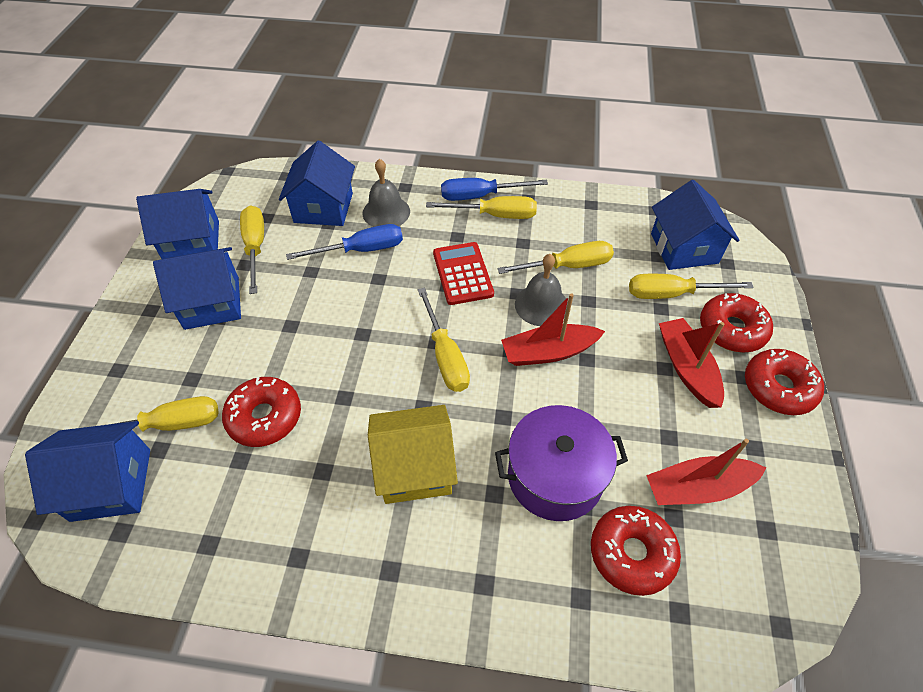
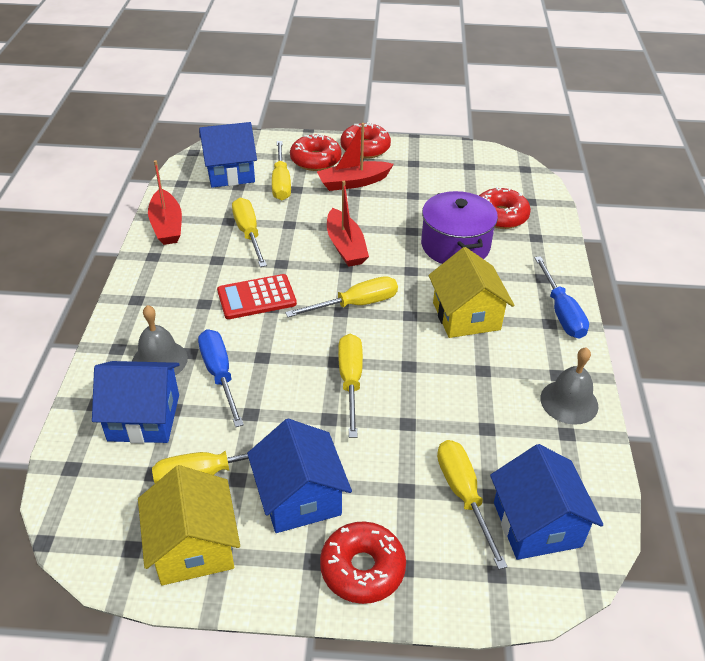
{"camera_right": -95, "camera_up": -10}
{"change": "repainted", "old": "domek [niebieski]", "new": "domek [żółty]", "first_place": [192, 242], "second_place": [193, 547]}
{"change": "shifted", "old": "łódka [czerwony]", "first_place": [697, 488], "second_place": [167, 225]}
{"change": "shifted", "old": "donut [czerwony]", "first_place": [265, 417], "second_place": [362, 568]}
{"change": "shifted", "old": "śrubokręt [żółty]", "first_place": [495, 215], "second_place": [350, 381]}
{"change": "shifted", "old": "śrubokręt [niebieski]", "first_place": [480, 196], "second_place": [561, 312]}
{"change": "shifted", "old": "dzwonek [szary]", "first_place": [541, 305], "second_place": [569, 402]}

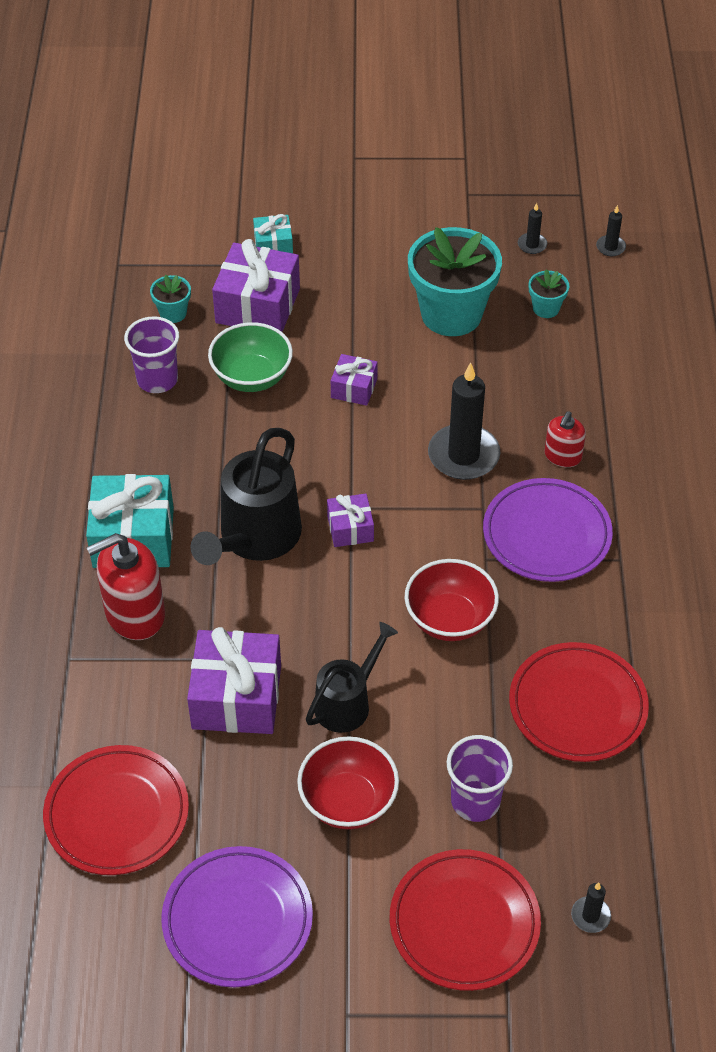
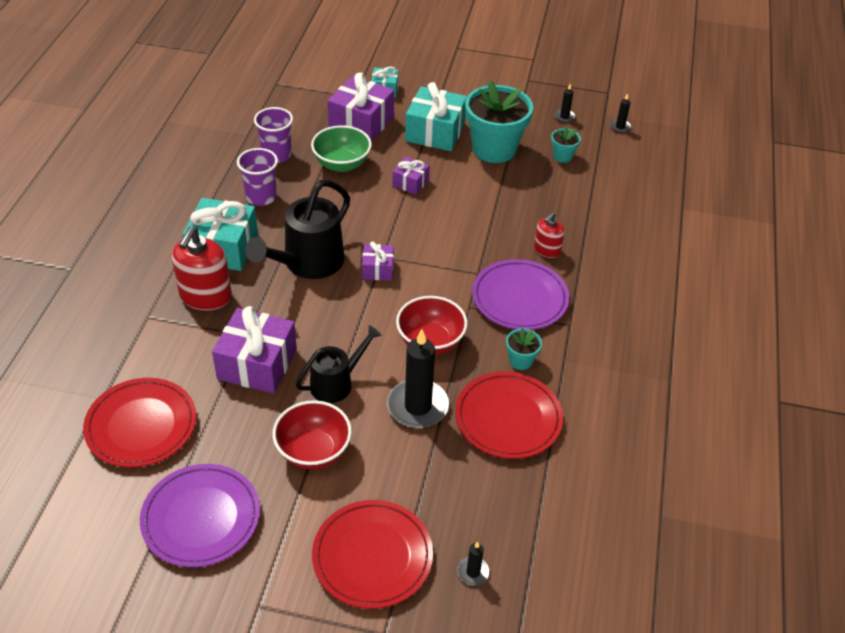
{"camera_right": 10, "camera_up": -5}
{"change": "rotated", "old": "dozownik mydła [czerwony]", "first_place": [134, 613], "second_place": [205, 296], "degrees": -60}
{"change": "shifted", "old": "szklanka [fioletowy]", "first_place": [475, 801], "second_place": [261, 197]}
{"change": "shifted", "old": "świeca [czarny]", "first_place": [463, 455], "second_place": [418, 406]}
{"change": "new", "new": "prezent [turkusowy]", "second_place": [435, 132]}
{"change": "shifted", "old": "doniczka [turkusowy]", "first_place": [173, 313], "second_place": [521, 361]}

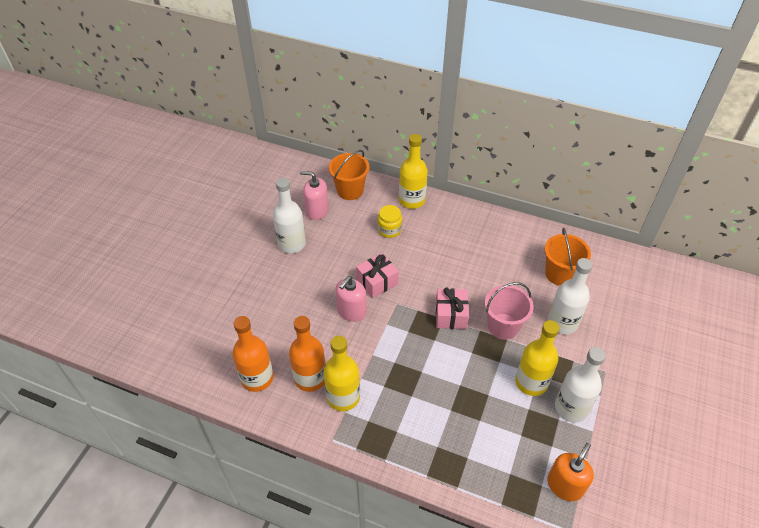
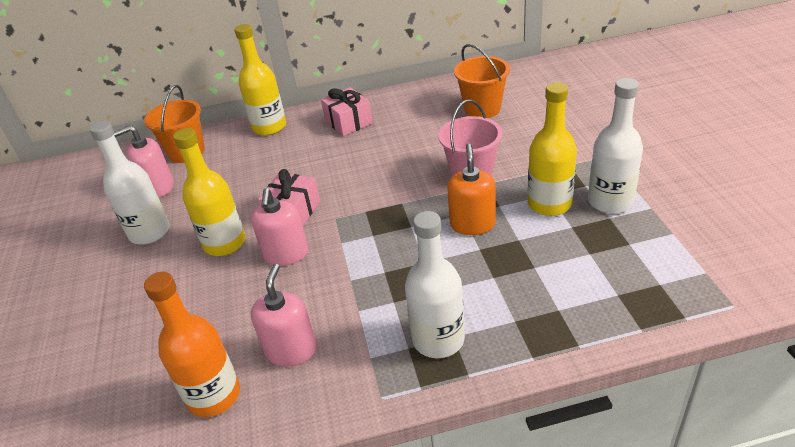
{"camera_right": -30, "camera_up": -10}
{"change": "shifted", "old": "butelka [żółty]", "first_place": [343, 397], "second_place": [225, 243]}
{"change": "swapped", "old": "butelka [pomarańczowy]", "new": "dozownik mydła [różowy]", "first_place": [310, 378], "second_place": [291, 350]}
{"change": "shifted", "old": "prezent [różowy]", "first_place": [450, 315], "second_place": [348, 122]}
{"change": "shifted", "old": "butelka [biały]", "first_place": [562, 322], "second_place": [438, 339]}
{"change": "shifted", "old": "dozownik mydła [pomarańczowy]", "first_place": [565, 485], "second_place": [472, 224]}
{"change": "gone", "old": "słoik [żółty]", "first_place": [389, 229]}

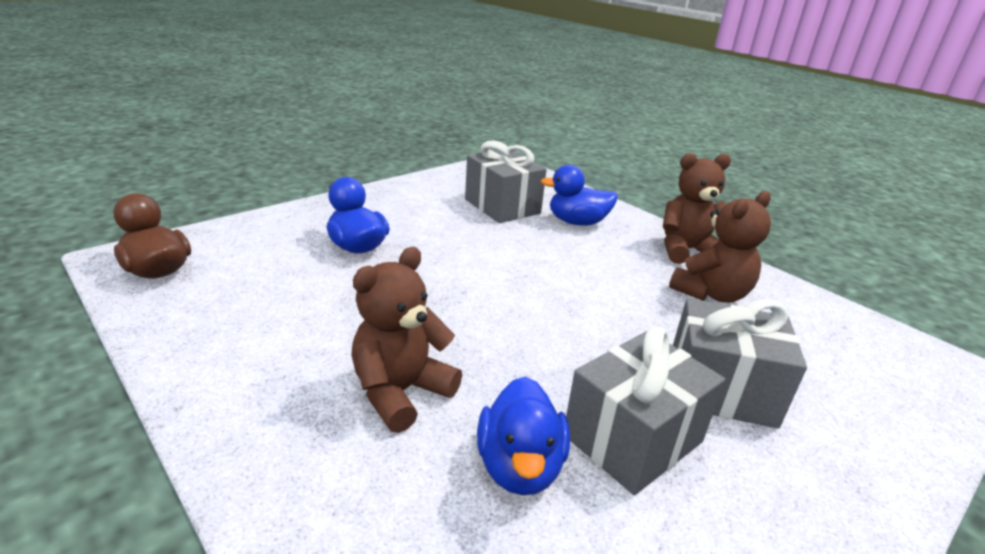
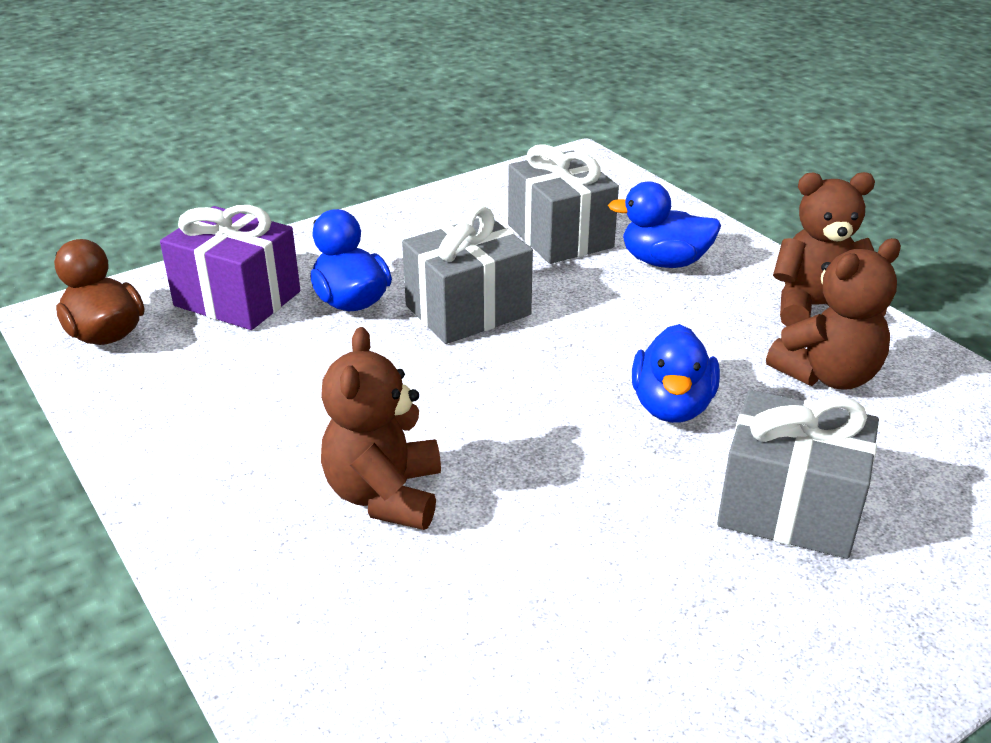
{"camera_right": 10, "camera_up": 5}
{"change": "new", "new": "prezent [fioletowy]", "second_place": [237, 299]}
{"change": "rotated", "old": "miś [brązowy]", "first_place": [401, 392], "second_place": [385, 495], "degrees": -45}
{"change": "shifted", "old": "prezent [szary]", "first_place": [632, 438], "second_place": [468, 310]}
{"change": "shifted", "old": "kaczka [niebieski]", "first_place": [520, 466], "second_place": [671, 406]}

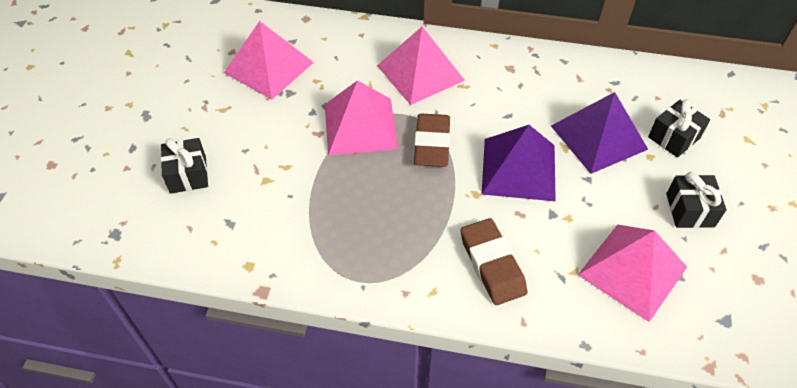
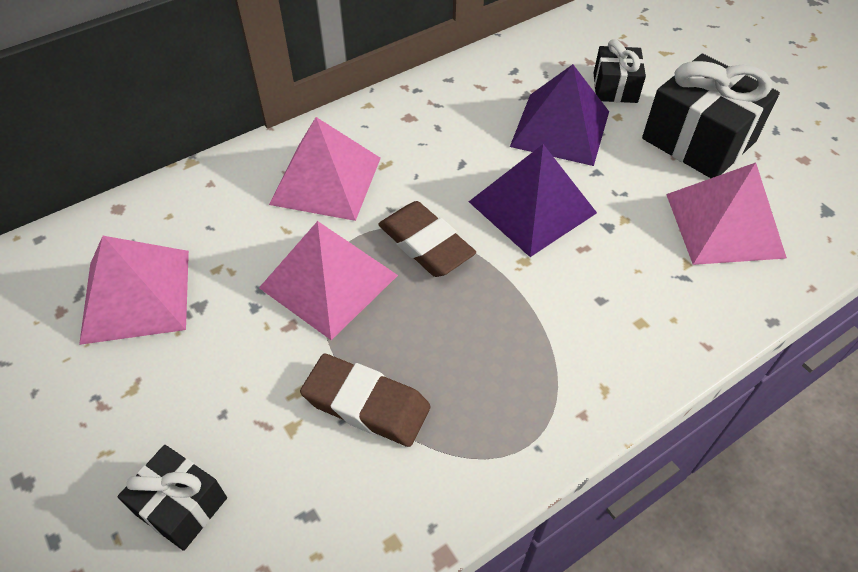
{"camera_right": -45, "camera_up": 0}
{"change": "shifted", "old": "gumka do mazania [brązowy]", "first_place": [492, 264], "second_place": [366, 404]}
{"change": "scaled", "old": "prezent [czarny]", "first_place": [690, 210], "second_place": [698, 140], "factor": 1.79}

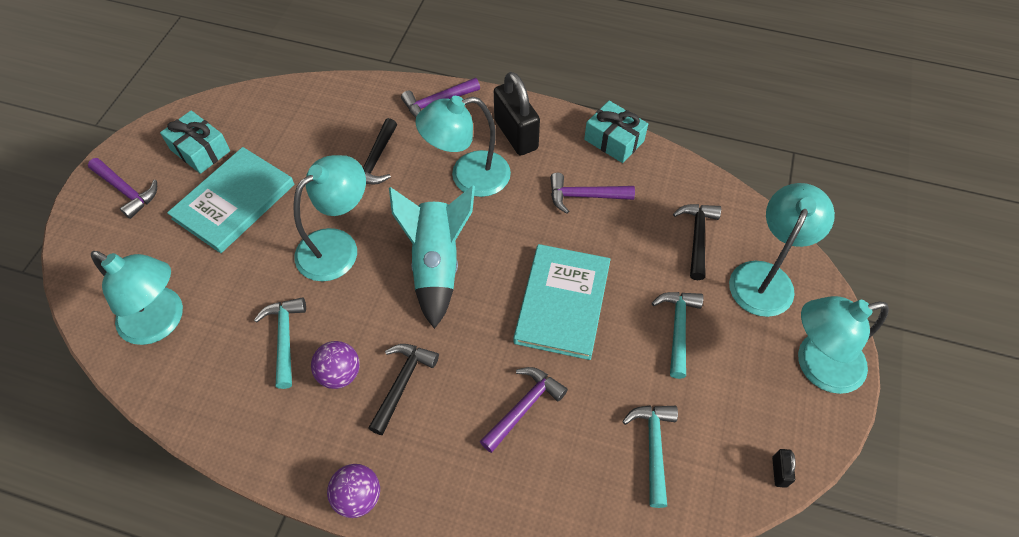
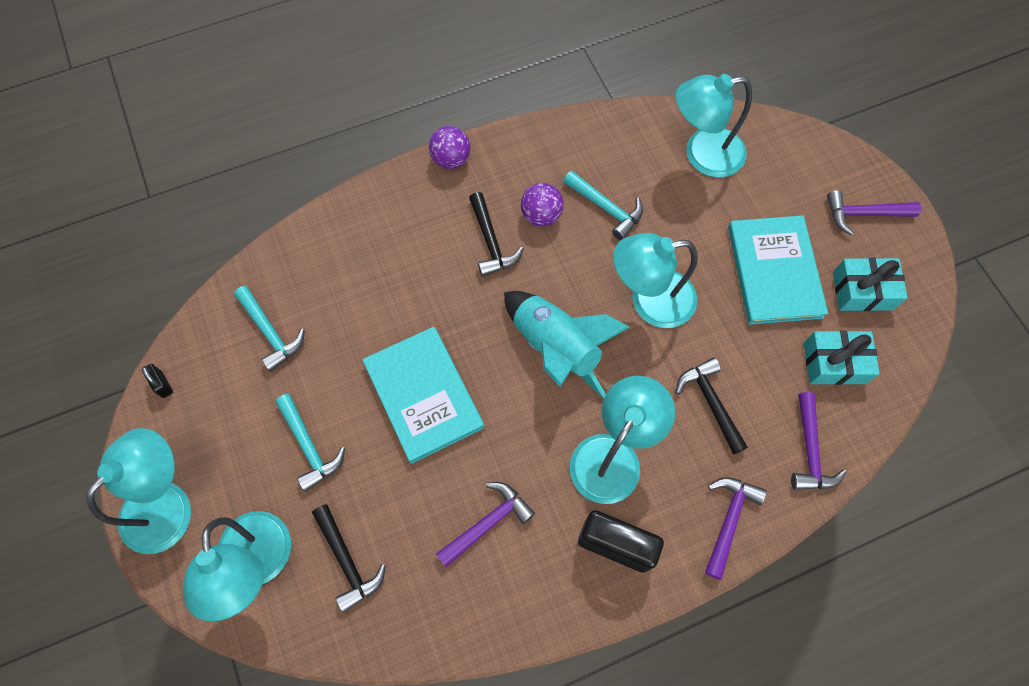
{"camera_right": 140, "camera_up": 10}
{"change": "rotated", "old": "lampka [turkusowy]", "first_place": [337, 246], "second_place": [649, 301], "degrees": 75}
{"change": "shifted", "old": "młotek [fioletowy]", "first_place": [524, 407], "second_place": [810, 450]}
{"change": "shifted", "old": "prezent [turkusowy]", "first_place": [614, 140], "second_place": [834, 363]}

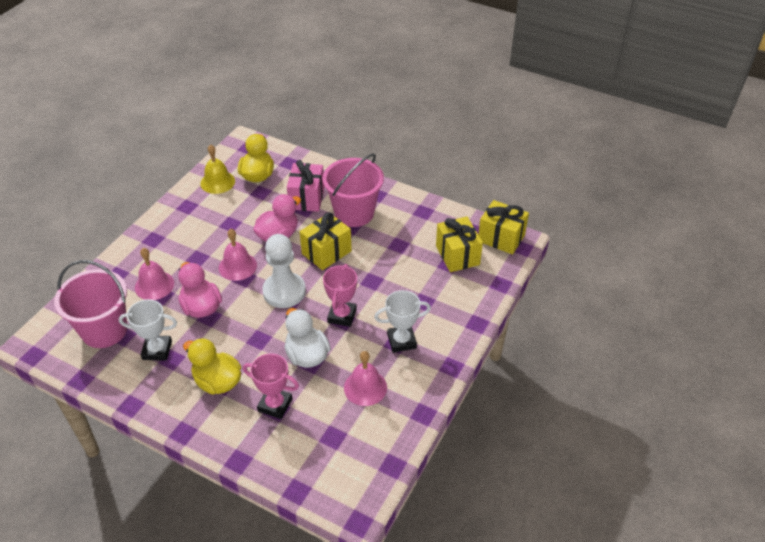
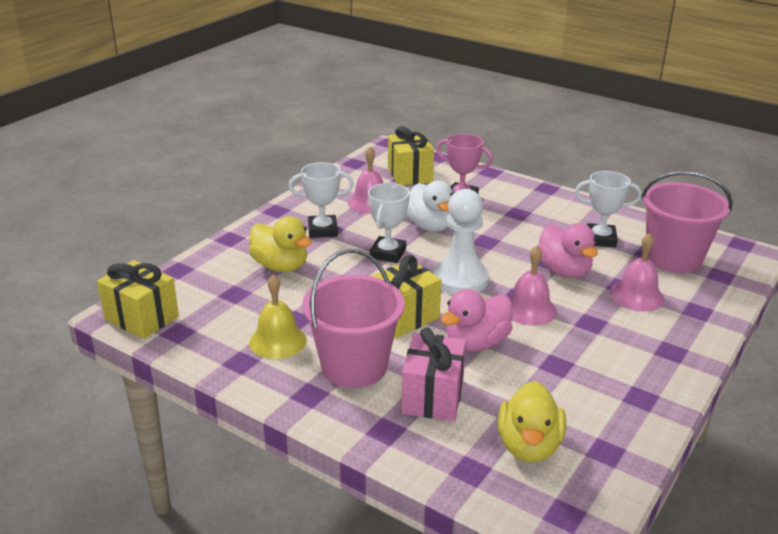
{"camera_right": -175, "camera_up": -15}
{"change": "shifted", "old": "kaczka [żółty]", "first_place": [217, 382], "second_place": [280, 266]}
{"change": "shifted", "old": "dzwonek [żółty]", "first_place": [217, 182], "second_place": [277, 341]}
{"change": "repainted", "old": "puchar [różowy]", "new": "puchar [biały]", "first_place": [342, 316], "second_place": [387, 253]}
{"change": "shifted", "old": "prezent [żółty]", "first_place": [457, 255], "second_place": [409, 174]}

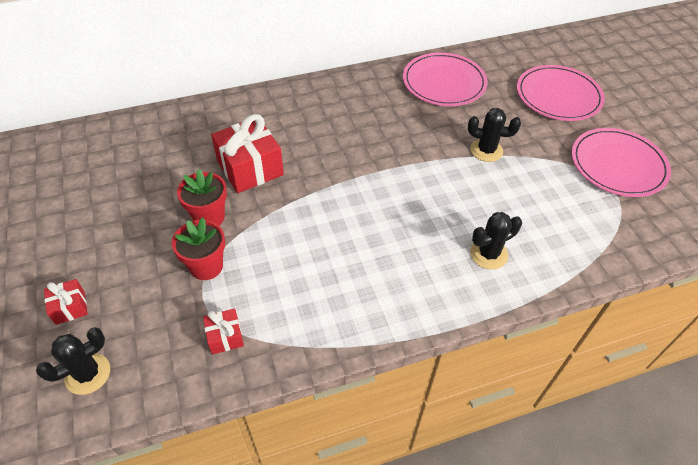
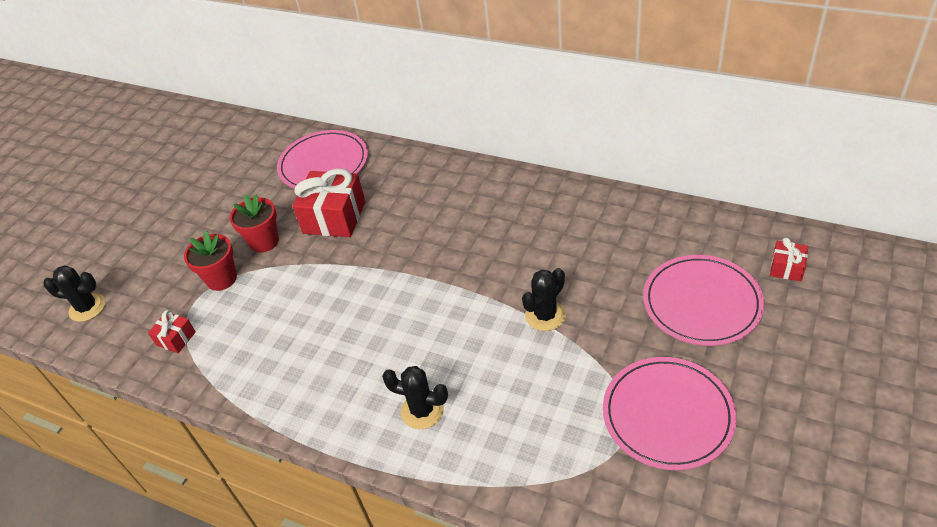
{"camera_right": 50, "camera_up": -5}
{"change": "shifted", "old": "talerz [różowy]", "first_place": [444, 82], "second_place": [323, 164]}
{"change": "rotated", "old": "kaktus [czarny]", "first_place": [486, 150], "second_place": [545, 315], "degrees": 75}
{"change": "shifted", "old": "prezent [czerwony]", "first_place": [70, 307], "second_place": [786, 268]}

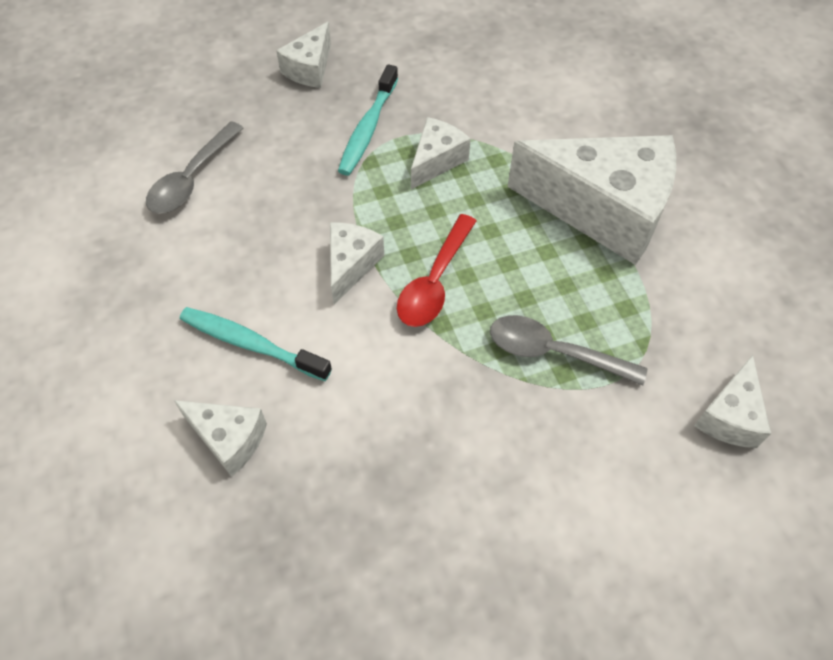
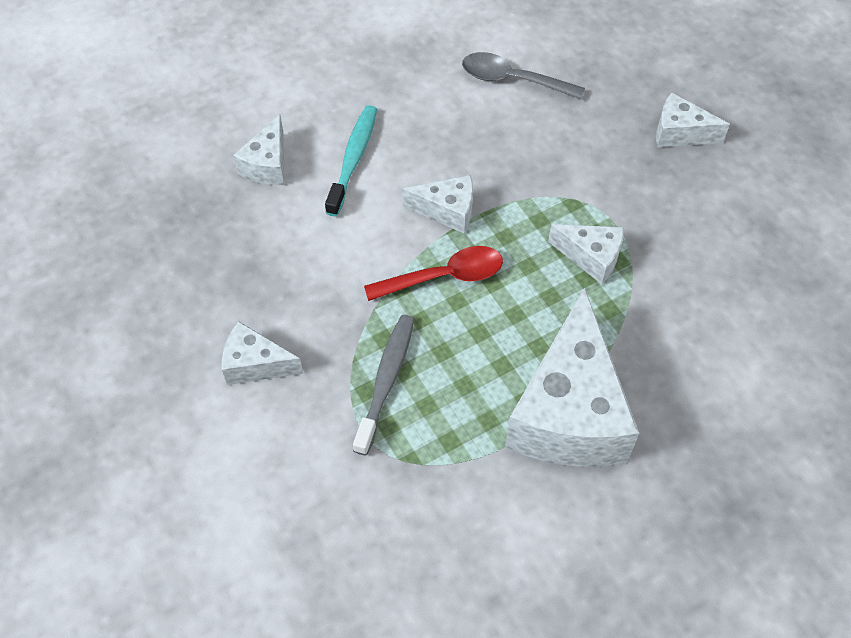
{"camera_right": 80, "camera_up": 0}
{"change": "shifted", "old": "ser [biały]", "first_place": [729, 416], "second_place": [255, 364]}
{"change": "swapped", "old": "łyżka [szary]", "new": "szczoteczka do zębów [szary]", "first_place": [554, 352], "second_place": [386, 381]}
{"change": "rotated", "old": "łyżka [czerwony]", "first_place": [435, 282], "second_place": [444, 276], "degrees": 150}
{"change": "gone", "old": "szczoteczka do zębów [turkusowy]", "first_place": [368, 128]}

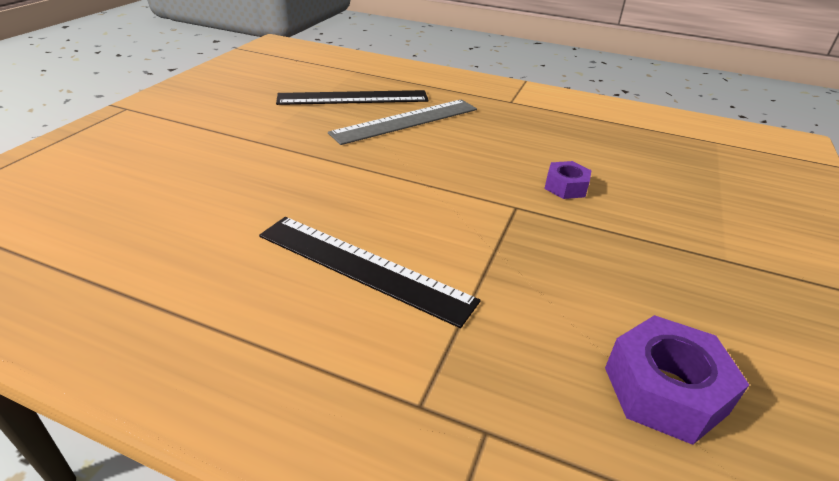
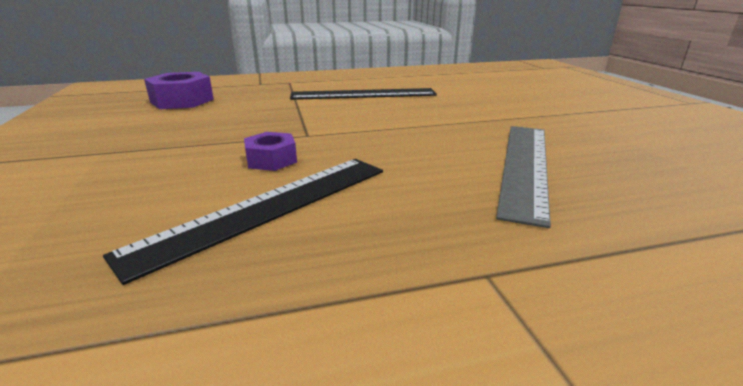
{"camera_right": 145, "camera_up": -10}
{"change": "shifted", "old": "linijka [czarny]", "first_place": [353, 98], "second_place": [268, 207]}

